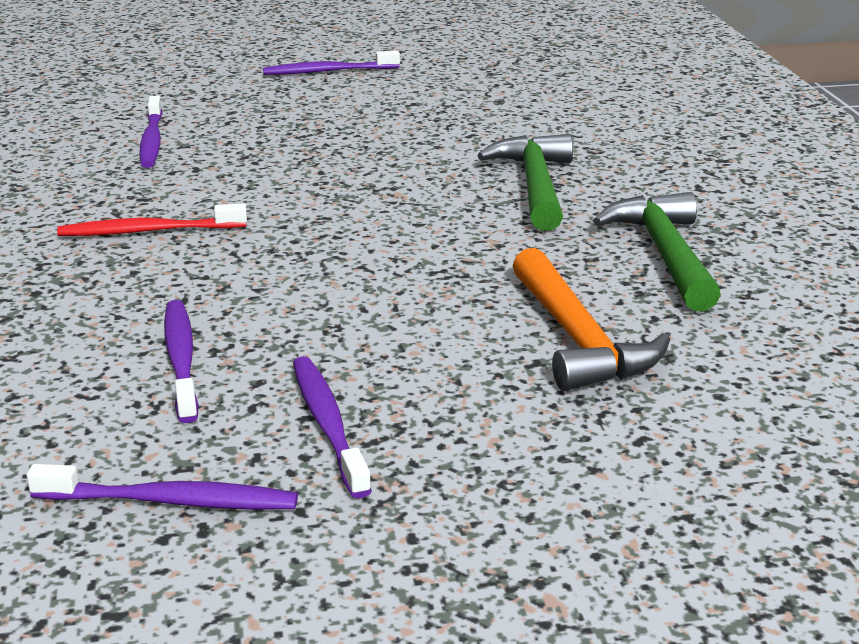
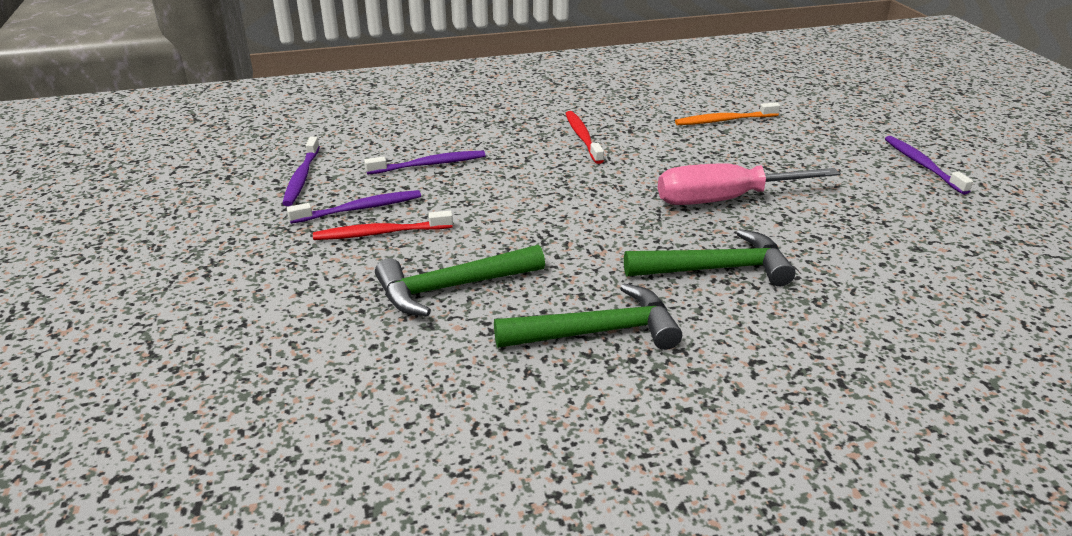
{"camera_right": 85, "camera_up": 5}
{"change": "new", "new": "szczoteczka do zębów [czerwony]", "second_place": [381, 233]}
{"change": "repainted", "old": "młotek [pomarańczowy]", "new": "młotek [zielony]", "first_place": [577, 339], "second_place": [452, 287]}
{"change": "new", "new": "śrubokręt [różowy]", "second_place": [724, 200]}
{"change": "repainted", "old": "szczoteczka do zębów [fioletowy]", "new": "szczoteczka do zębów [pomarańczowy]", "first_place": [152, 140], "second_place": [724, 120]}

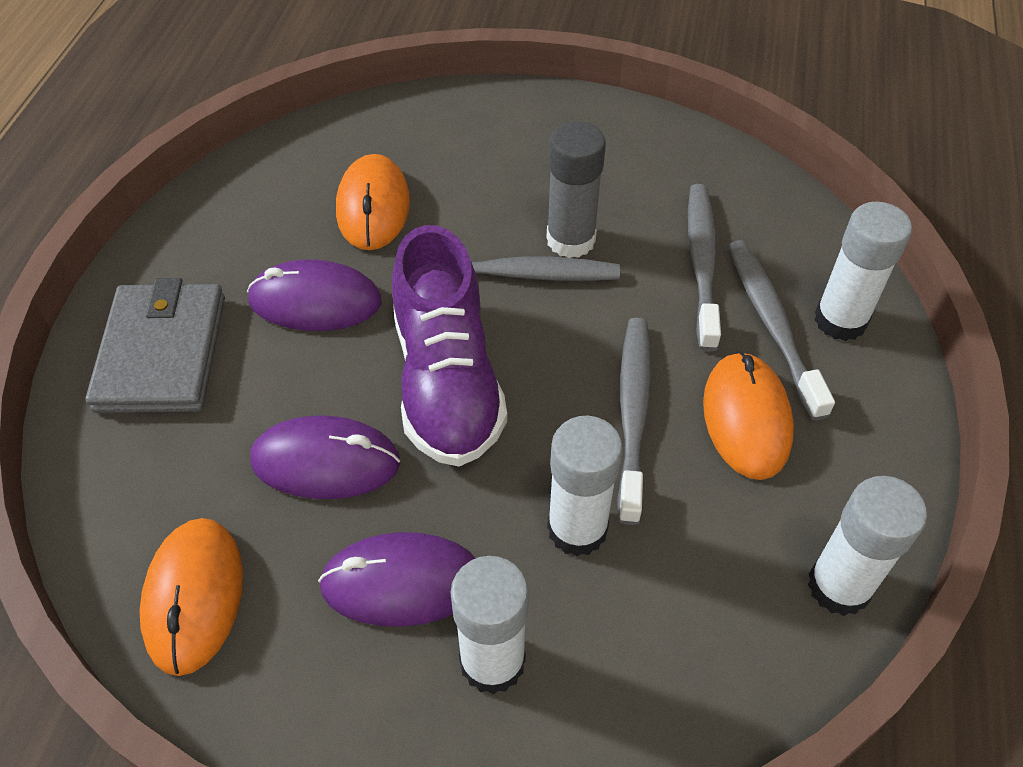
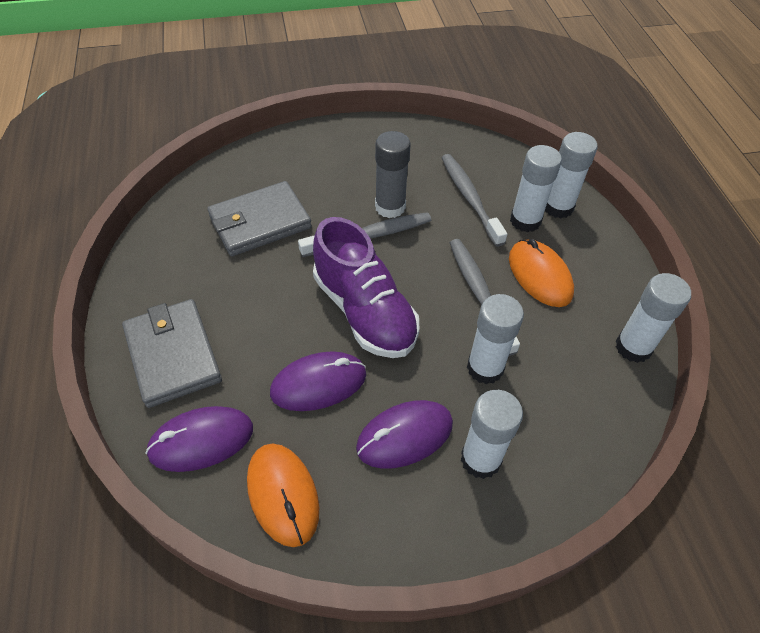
{"camera_right": -25, "camera_up": 0}
{"change": "shifted", "old": "myszka [fioletowy]", "first_place": [315, 301], "second_place": [201, 440]}
{"change": "swapped", "old": "myszka [pomarańczowy]", "new": "portfel [szary]", "first_place": [373, 207], "second_place": [260, 222]}
{"change": "swapped", "old": "szczoteczka do zębów [szary]", "new": "klej w sztyfcie [biały]", "first_place": [772, 325], "second_place": [525, 221]}

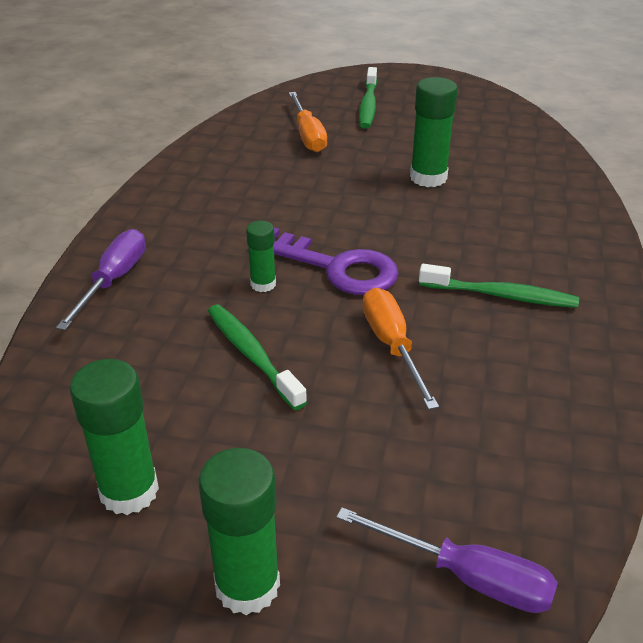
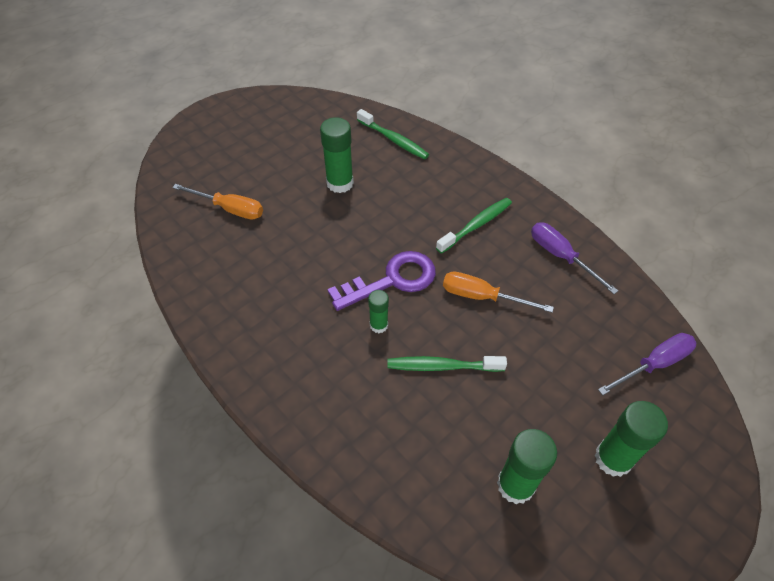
{"camera_right": -55, "camera_up": 15}
{"change": "shifted", "old": "szczoteczka do zębów [zielony]", "first_place": [368, 105], "second_place": [393, 140]}
{"change": "shifted", "old": "śrubokręt [fioletowy]", "first_place": [114, 280], "second_place": [561, 256]}

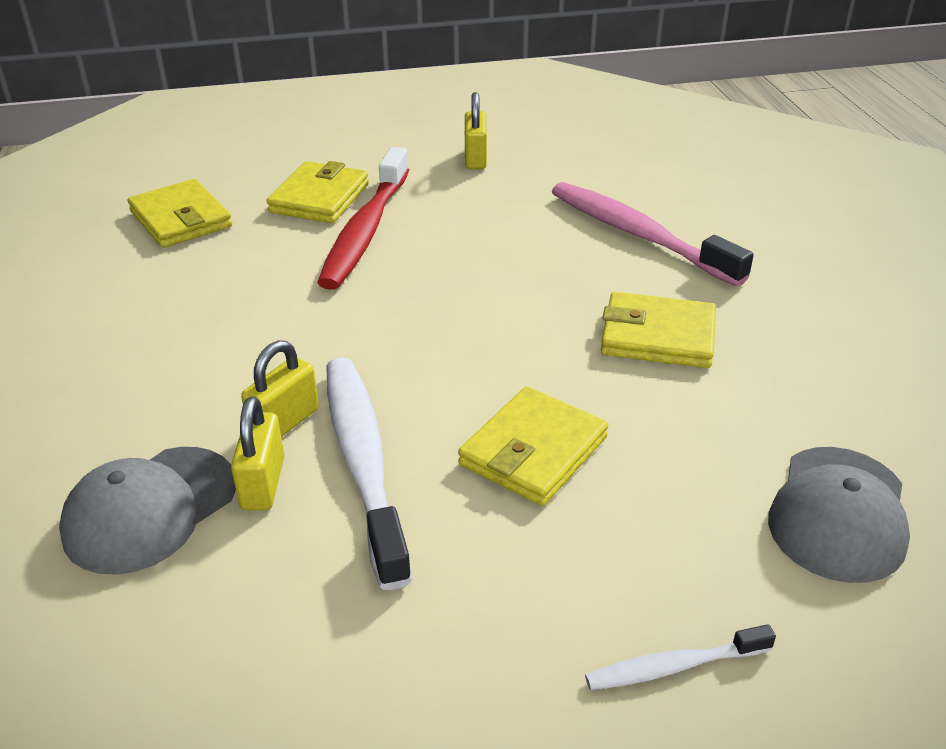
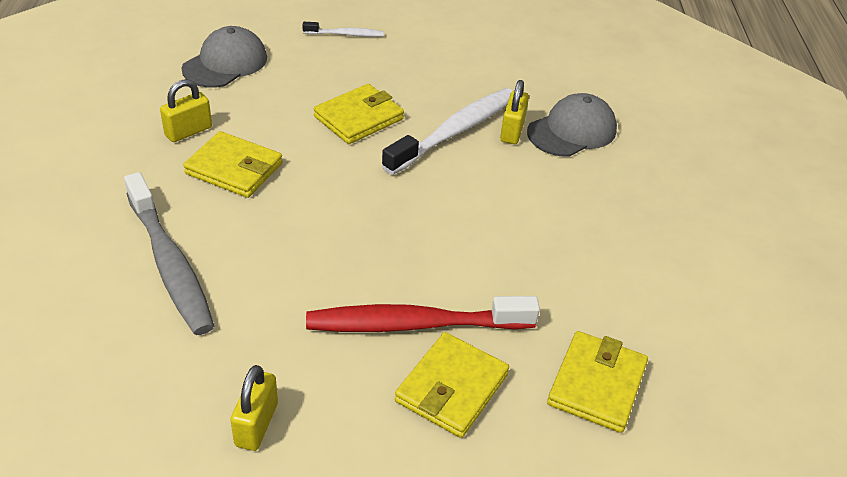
{"camera_right": -170, "camera_up": 5}
{"change": "repainted", "old": "szczoteczka do zębów [różowy]", "new": "szczoteczka do zębów [szary]", "first_place": [638, 234], "second_place": [170, 264]}
{"change": "shifted", "old": "kłódka [żółty]", "first_place": [285, 423], "second_place": [188, 131]}
{"change": "rotated", "old": "szczoteczka do zębów [czerwony]", "first_place": [365, 231], "second_place": [414, 324], "degrees": -120}
{"change": "rotated", "old": "szczoteczka do zębów [biały]", "first_place": [363, 461], "second_place": [455, 131], "degrees": -135}
{"change": "rotated", "old": "portfel [żółty]", "first_place": [181, 219], "second_place": [597, 385], "degrees": 45}

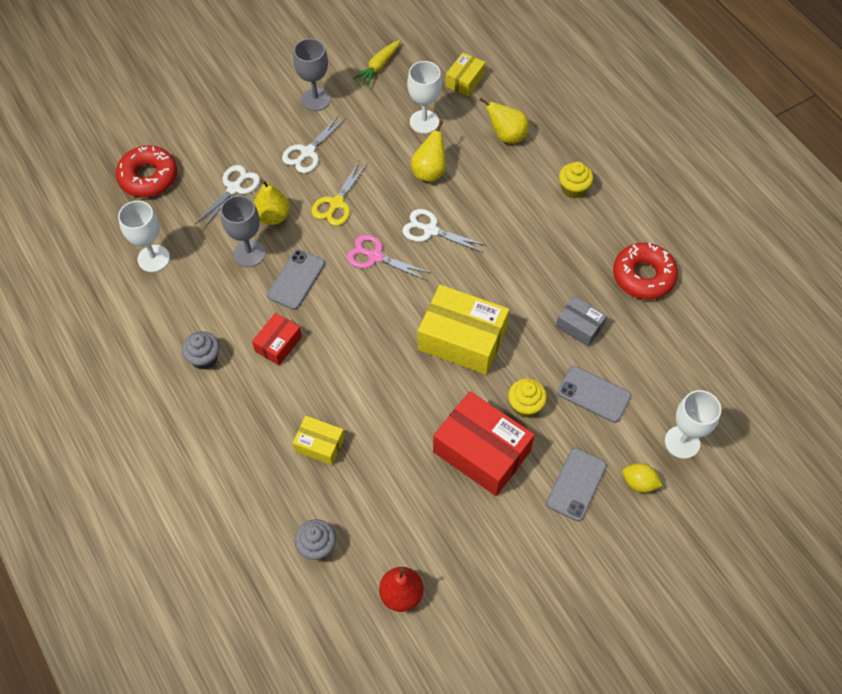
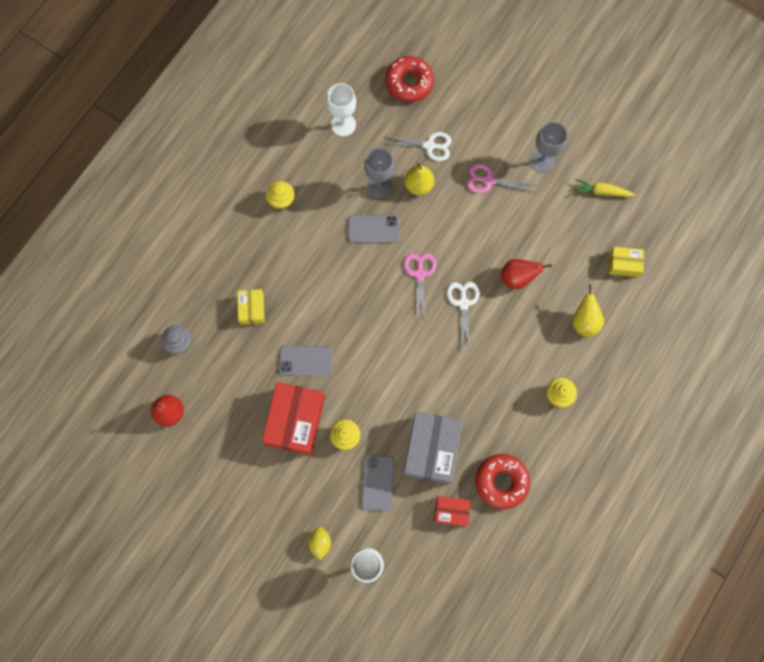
{"camera_right": 65, "camera_up": 15}
{"change": "repainted", "old": "muffinka [szary]", "new": "muffinka [żółty]", "first_place": [204, 358], "second_place": [282, 201]}
{"change": "shifted", "old": "telefon [szary]", "first_place": [576, 484], "second_place": [305, 360]}
{"change": "scaled", "old": "pudełko [szary]", "first_place": [579, 326], "second_place": [431, 449], "factor": 1.89}
{"change": "shifted", "old": "pudełko [czerwony]", "first_place": [278, 344], "second_place": [451, 511]}
{"change": "repainted", "old": "nożyczki [biały]", "new": "nożyczki [różowy]", "first_place": [308, 152], "second_place": [488, 180]}
{"change": "repainted", "old": "gruszka [żółty]", "new": "gruszka [czerwony]", "first_place": [429, 172], "second_place": [517, 278]}
{"change": "gone", "old": "nożyczki [żółty]", "first_place": [336, 203]}
{"change": "gone", "old": "kielich [biały]", "first_place": [424, 122]}
{"change": "gone", "old": "pudełko [żółty]", "first_place": [462, 339]}

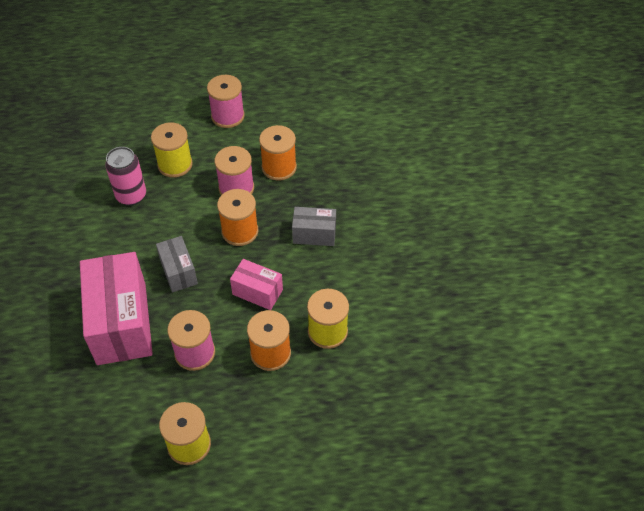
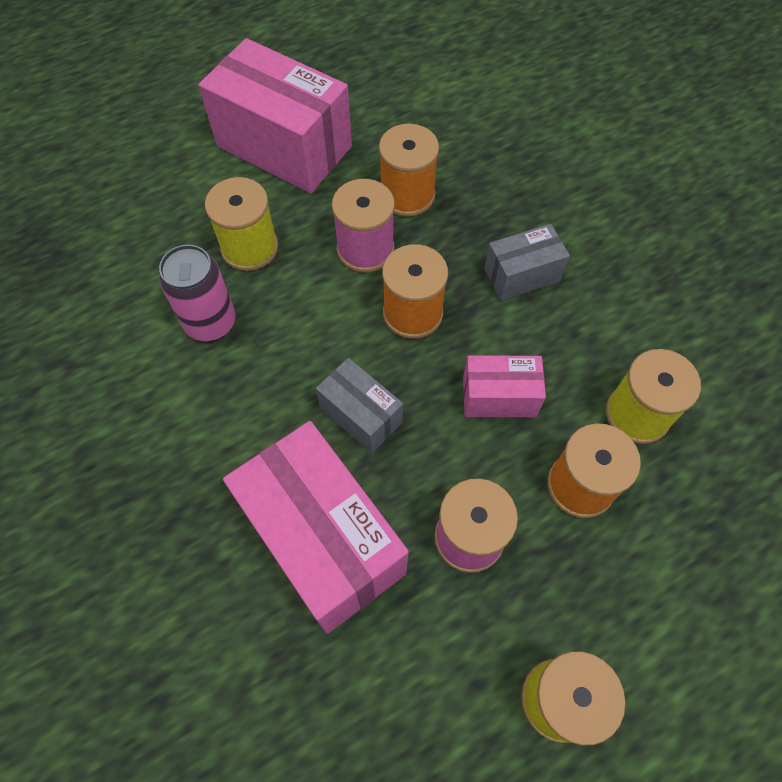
{"camera_right": -25, "camera_up": 10}
{"change": "swapped", "old": "szpulka [różowy]", "new": "pudełko [różowy]", "first_place": [228, 116], "second_place": [284, 146]}

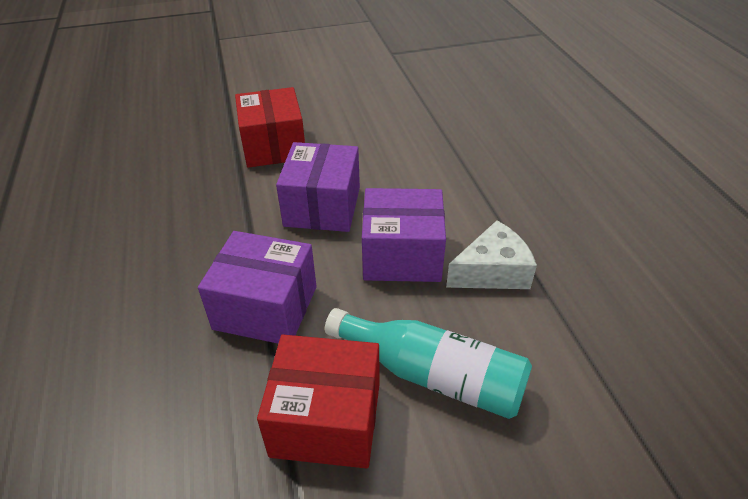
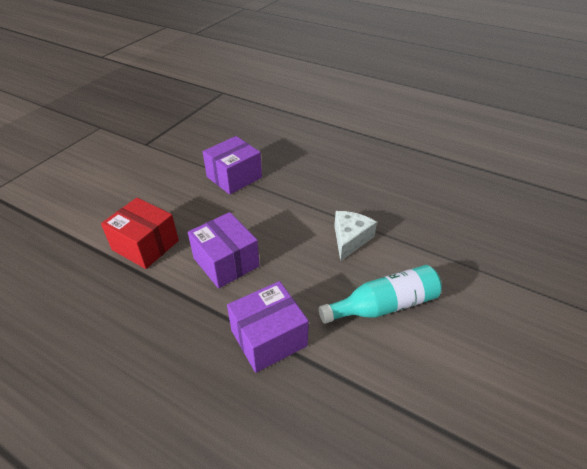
{"camera_right": -45, "camera_up": 0}
{"change": "shifted", "old": "pudełko [fioletowy]", "first_place": [402, 255], "second_place": [234, 177]}
{"change": "gone", "old": "pudełko [czerwony]", "first_place": [326, 419]}

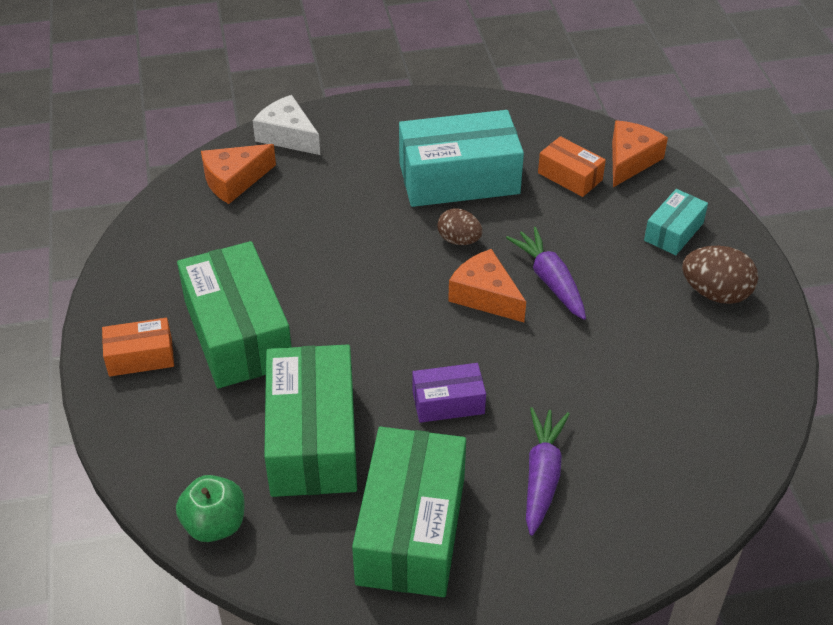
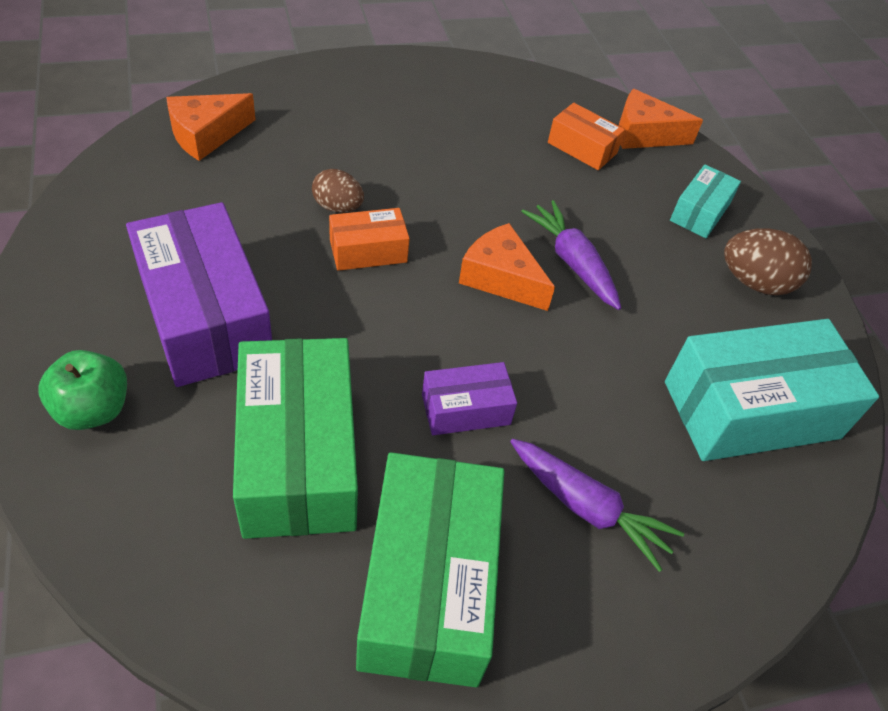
{"camera_right": -10, "camera_up": 5}
{"change": "shifted", "old": "jabłko [zielony]", "first_place": [215, 524], "second_place": [93, 409]}
{"change": "repainted", "old": "pudełko [zielony]", "new": "pudełko [fioletowy]", "first_place": [237, 333], "second_place": [205, 316]}
{"change": "shifted", "old": "jajko [brązowy]", "first_place": [459, 240], "second_place": [338, 207]}
{"change": "shifted", "old": "pudełko [pomarańczowy]", "first_place": [140, 357], "second_place": [368, 251]}
{"change": "rotated", "old": "marchewka [fioletowy]", "first_place": [542, 476], "second_place": [587, 508], "degrees": 120}
{"change": "rotated", "old": "ser [pomarańczowy]", "first_place": [630, 160], "second_place": [644, 134], "degrees": -105}
{"change": "shifted", "old": "pudełko [turkusowy]", "first_place": [459, 178], "second_place": [751, 410]}
{"change": "gone", "old": "ser [biały]", "first_place": [287, 136]}

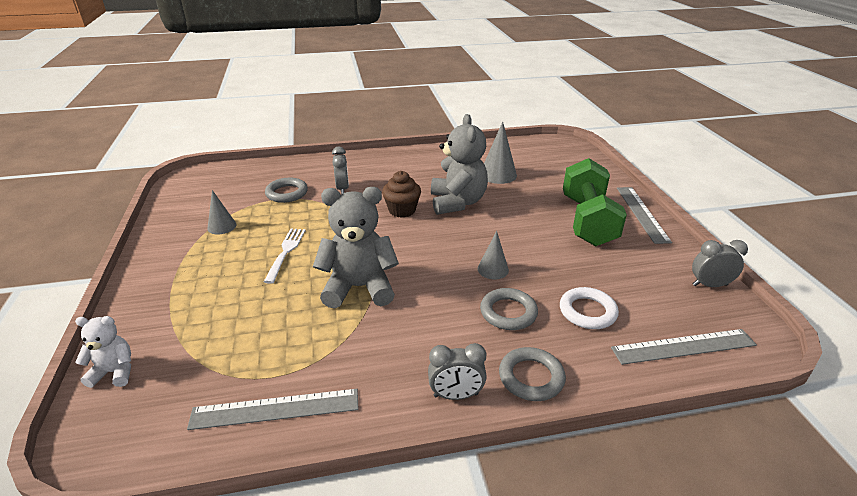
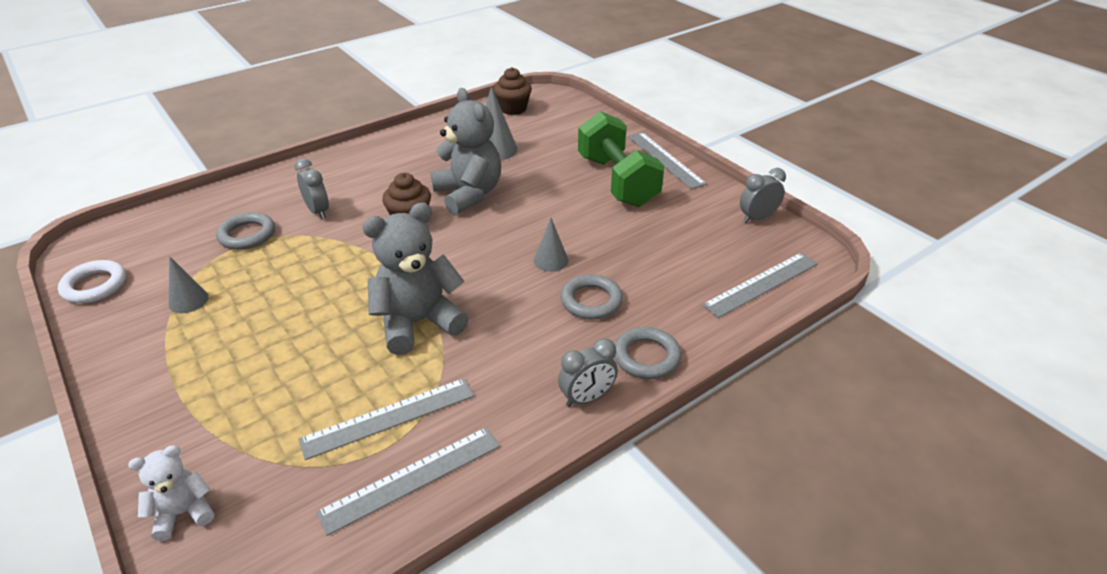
{"camera_right": -25, "camera_up": 5}
{"change": "shifted", "old": "pierścień [biały]", "first_place": [587, 312], "second_place": [94, 286]}
{"change": "new", "new": "linijka [szary]", "second_place": [389, 417]}
{"change": "new", "new": "muffinka [brązowy]", "second_place": [513, 109]}
{"change": "gone", "old": "widelec [biały]", "first_place": [286, 252]}

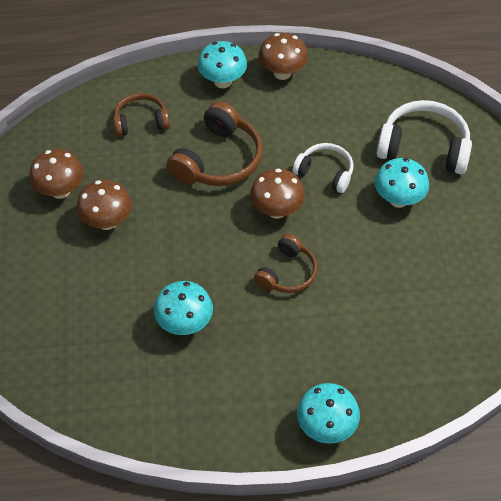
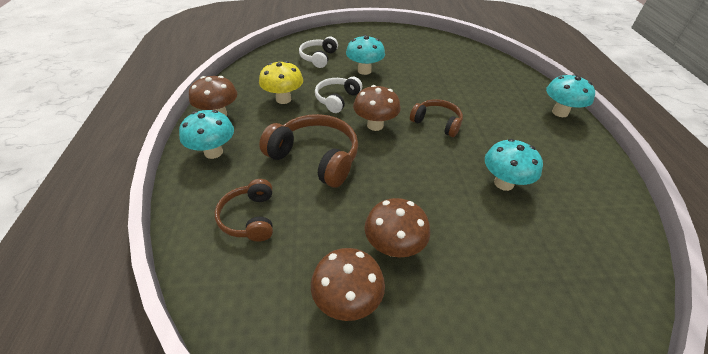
{"camera_right": -90, "camera_up": -10}
{"change": "new", "new": "grzyb [żółty]", "second_place": [283, 99]}
{"change": "scaled", "old": "słuchawki [biały]", "first_place": [423, 147], "second_place": [318, 58], "factor": 0.62}

